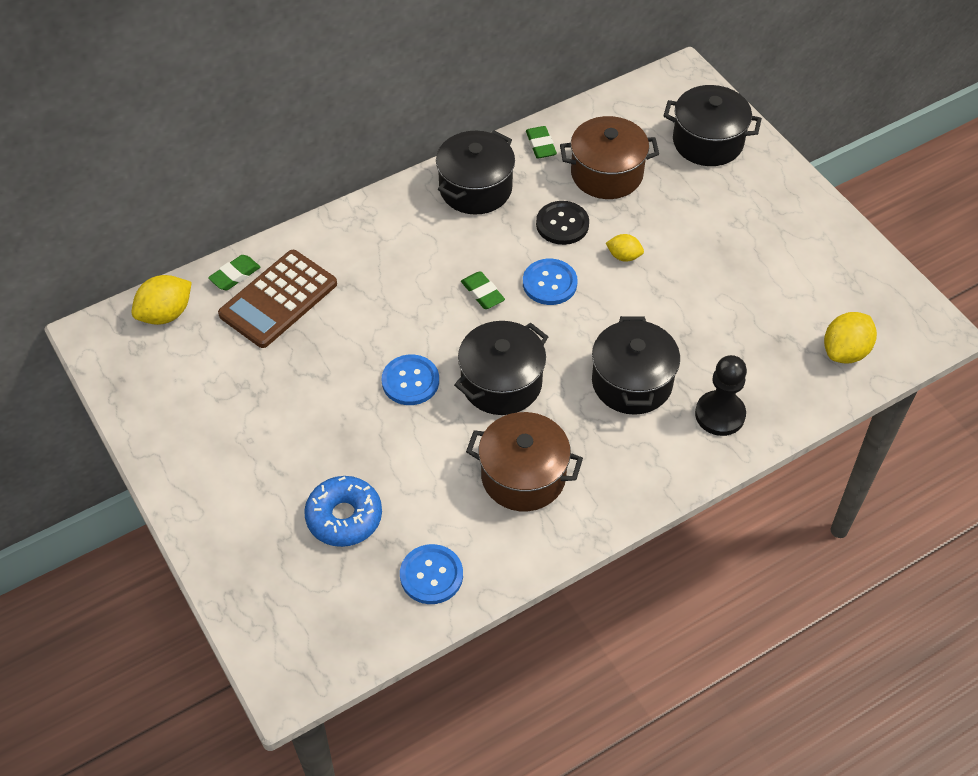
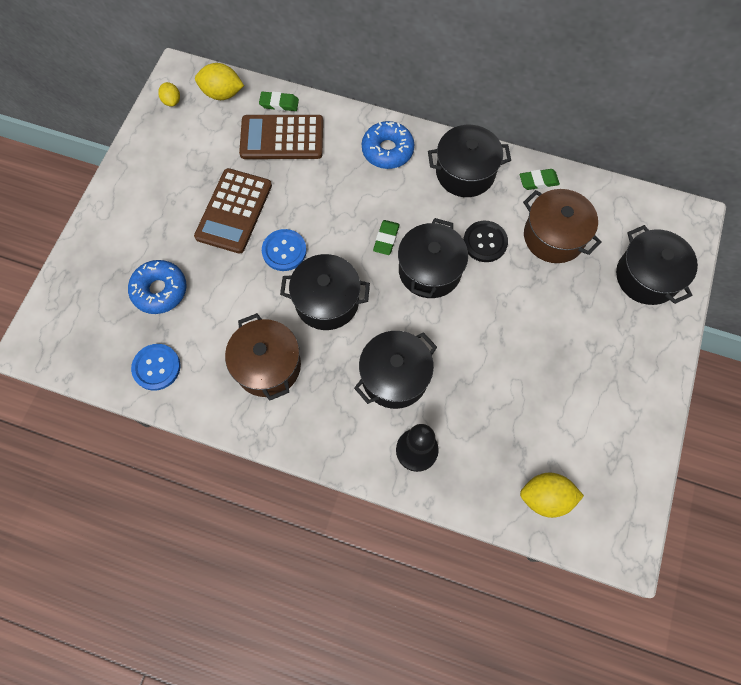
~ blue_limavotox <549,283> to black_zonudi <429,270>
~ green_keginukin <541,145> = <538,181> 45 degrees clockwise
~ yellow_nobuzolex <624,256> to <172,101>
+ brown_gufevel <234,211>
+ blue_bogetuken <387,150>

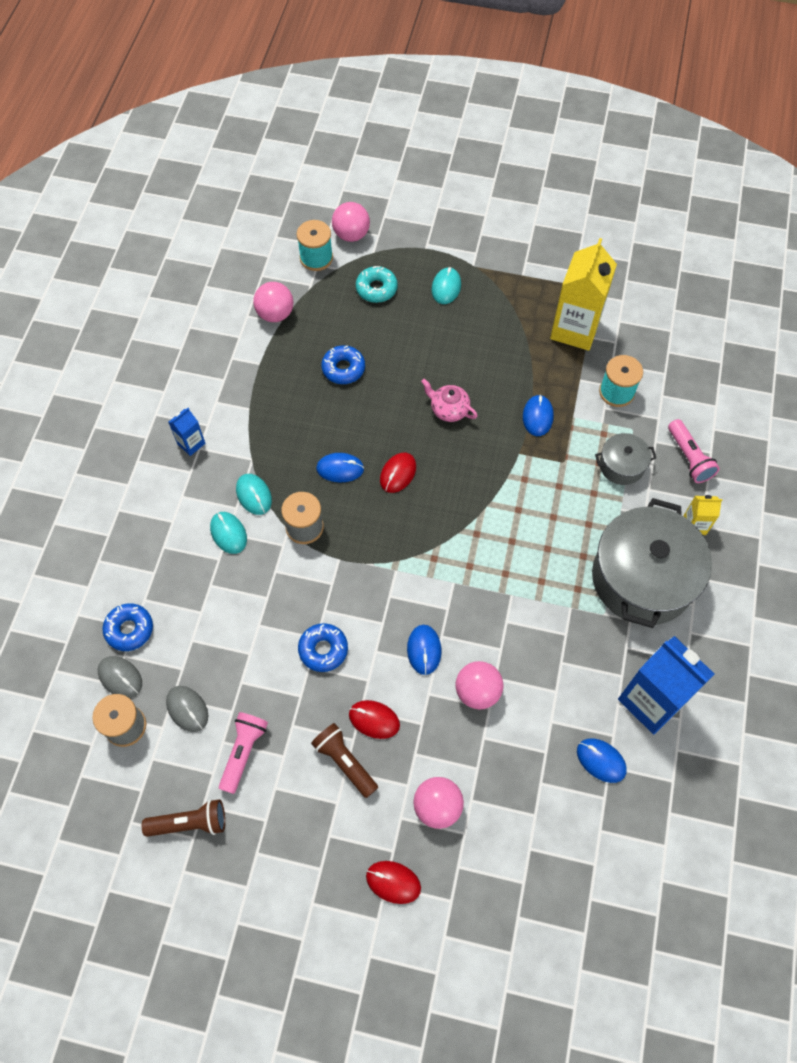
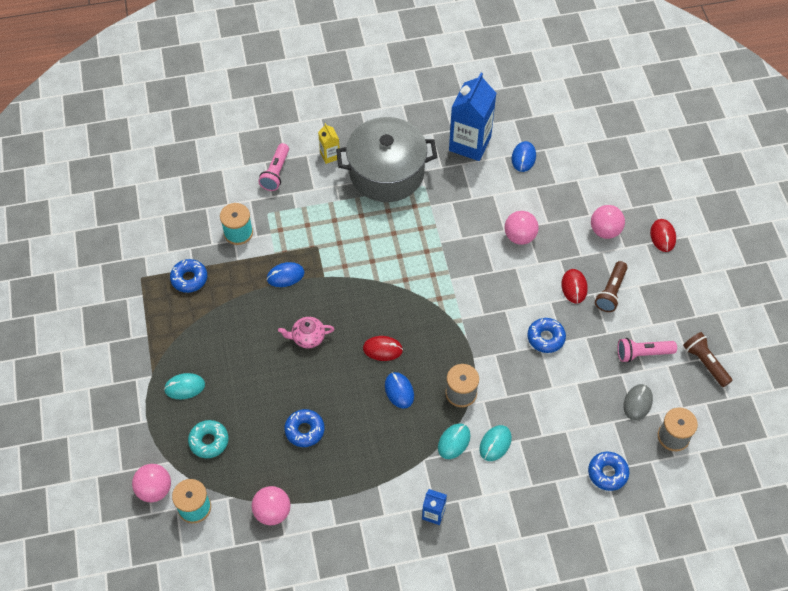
- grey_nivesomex <120,677>
- blue_nivesomex <424,650>
~ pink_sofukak <449,409> = <307,337> 75 degrees clockwise
~ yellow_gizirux <575,329> to blue_bogetuken <189,278>
- grey_zonudi <621,465>
~ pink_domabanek <689,458> = <276,173> 150 degrees clockwise

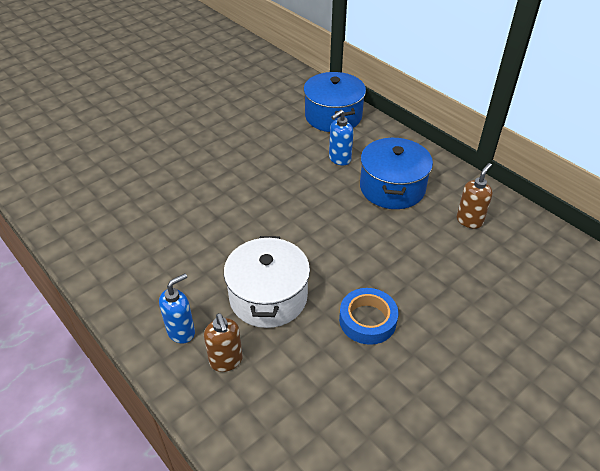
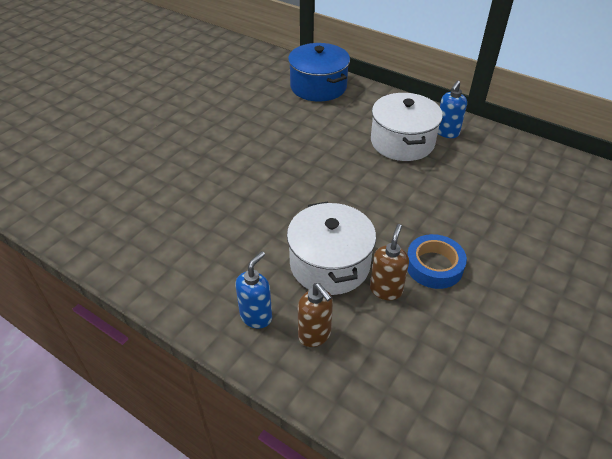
~ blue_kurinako <339,159> to <446,133>
~ blue_zonudi <392,188> to white_zonudi <402,142>
~ brown_kurinako <469,220> to <386,290>

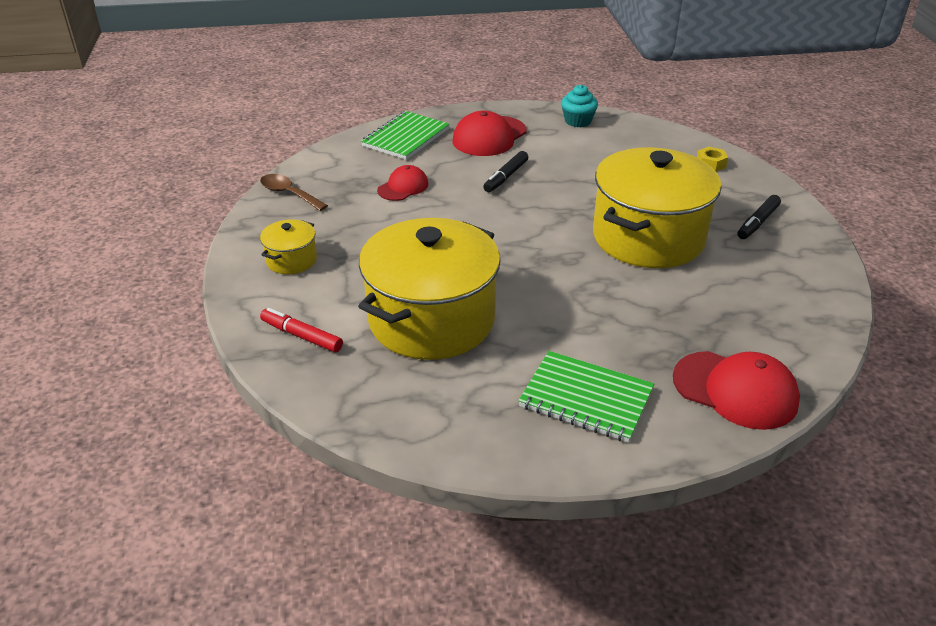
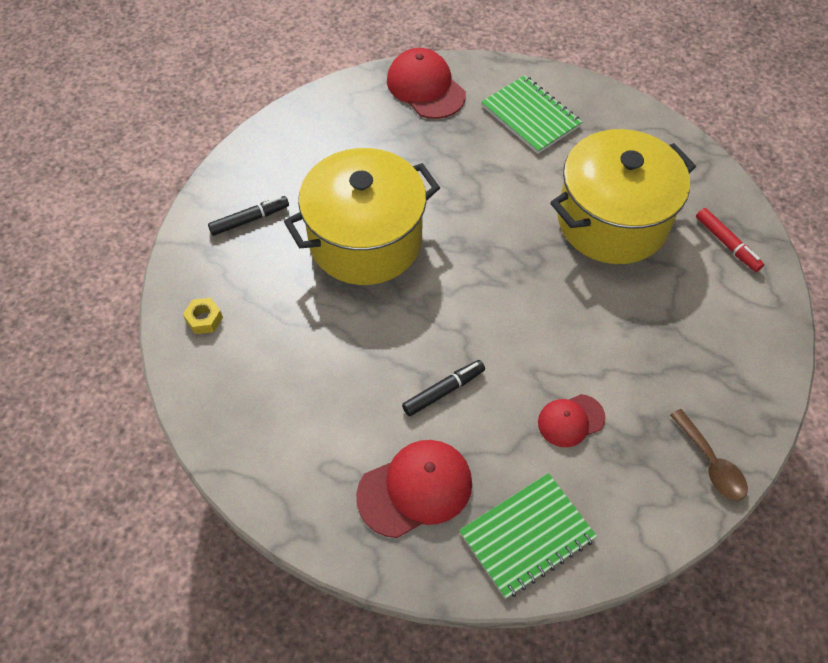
- yellow_zonudi <291,260>
- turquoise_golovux <578,121>

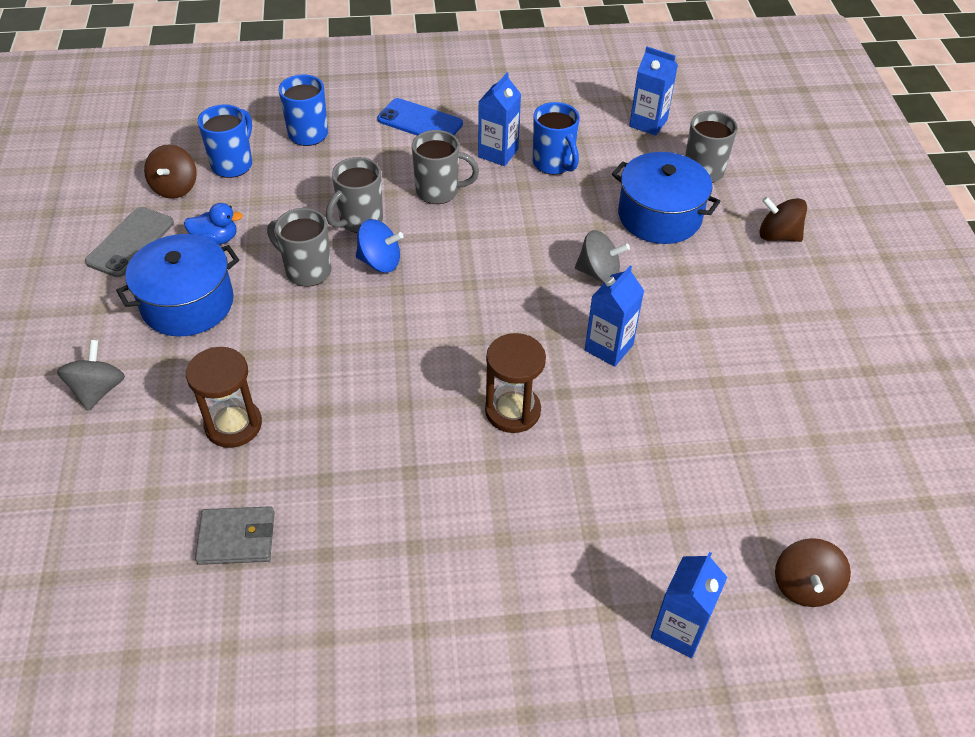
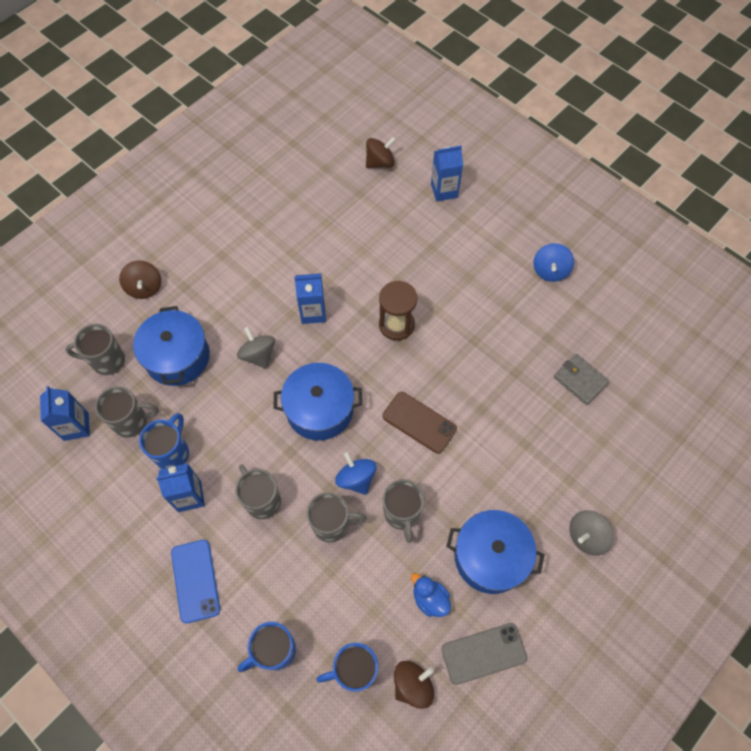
- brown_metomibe <233,425>
+ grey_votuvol <132,421>
+ blue_zonudi <319,409>
+ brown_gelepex <419,422>
+ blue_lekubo <550,271>

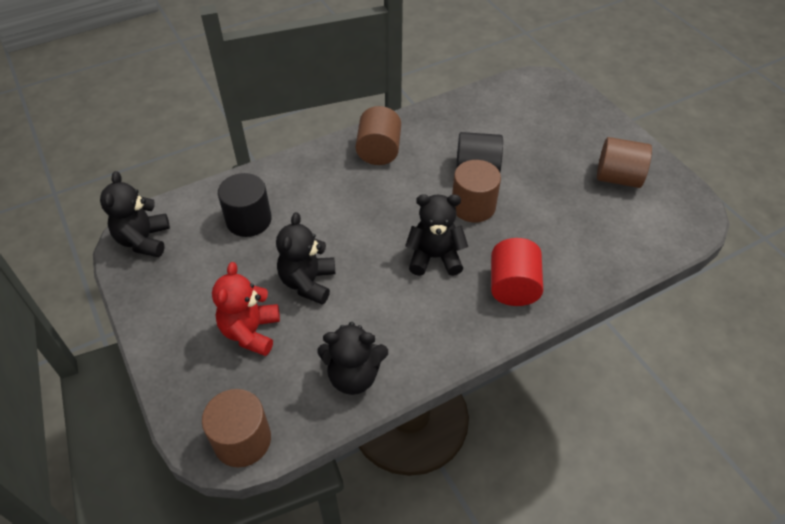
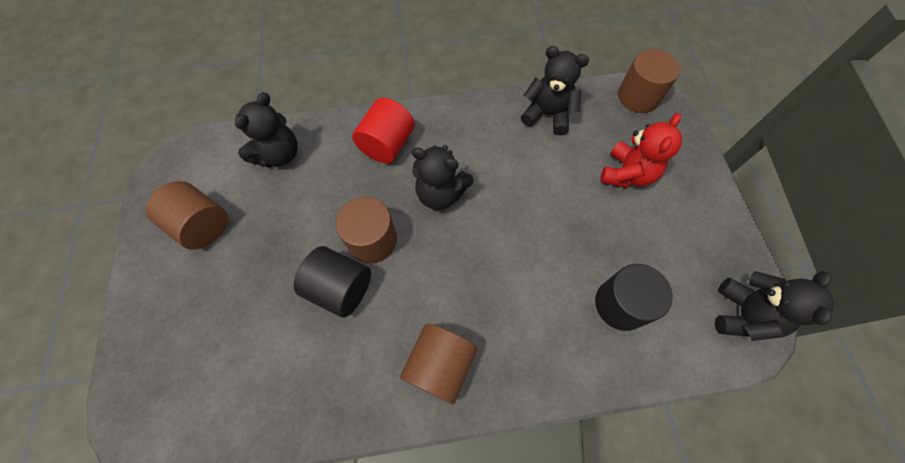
~ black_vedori <308,282> to <279,155>

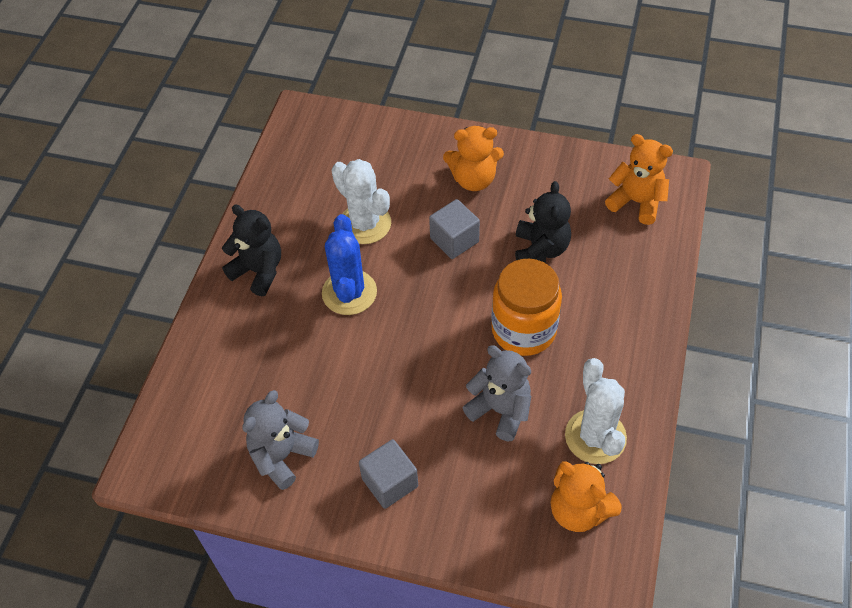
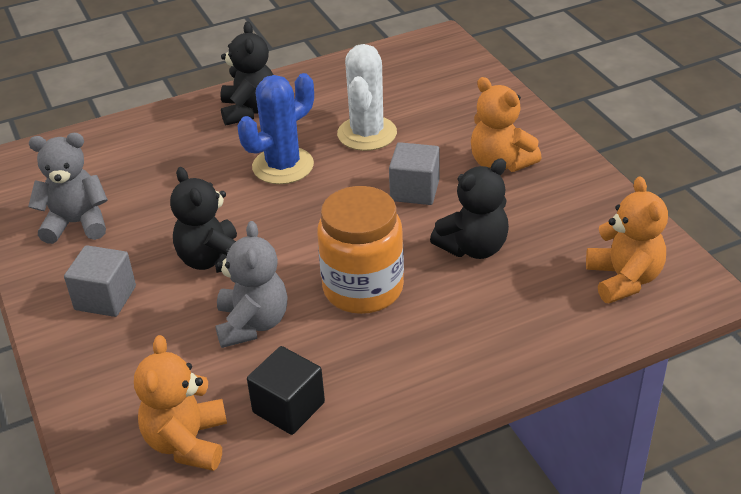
~ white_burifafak <595,437> to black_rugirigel <288,407>
+ black_vedori <213,260>

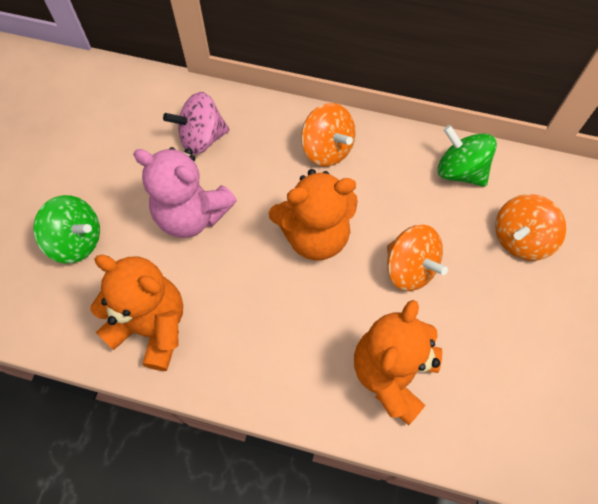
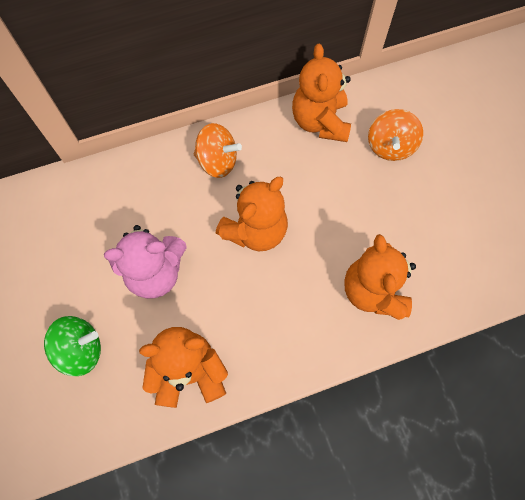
- pink_lekubo <202,138>
- orange_lekubo <409,268>
~ green_lekubo <460,171> to orange_vedori <320,122>

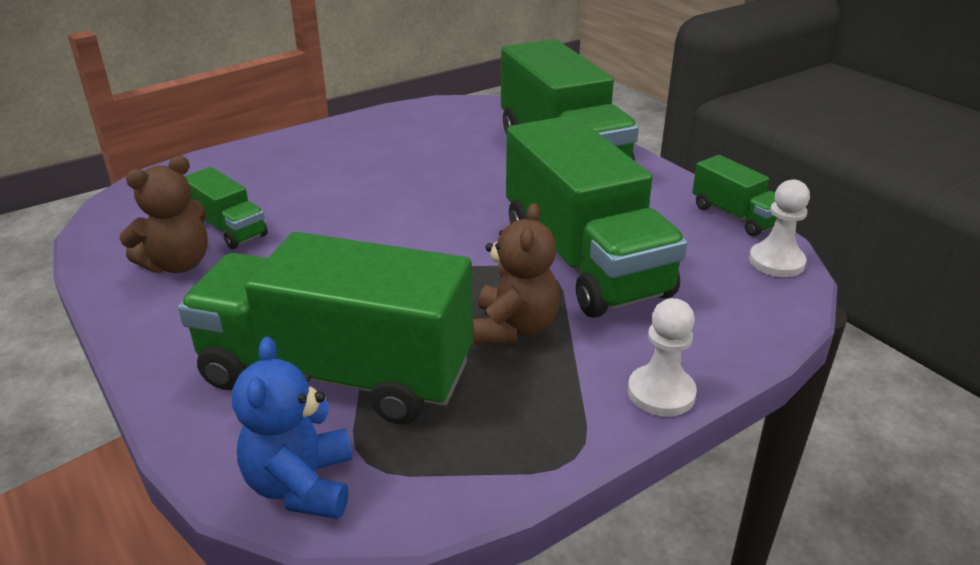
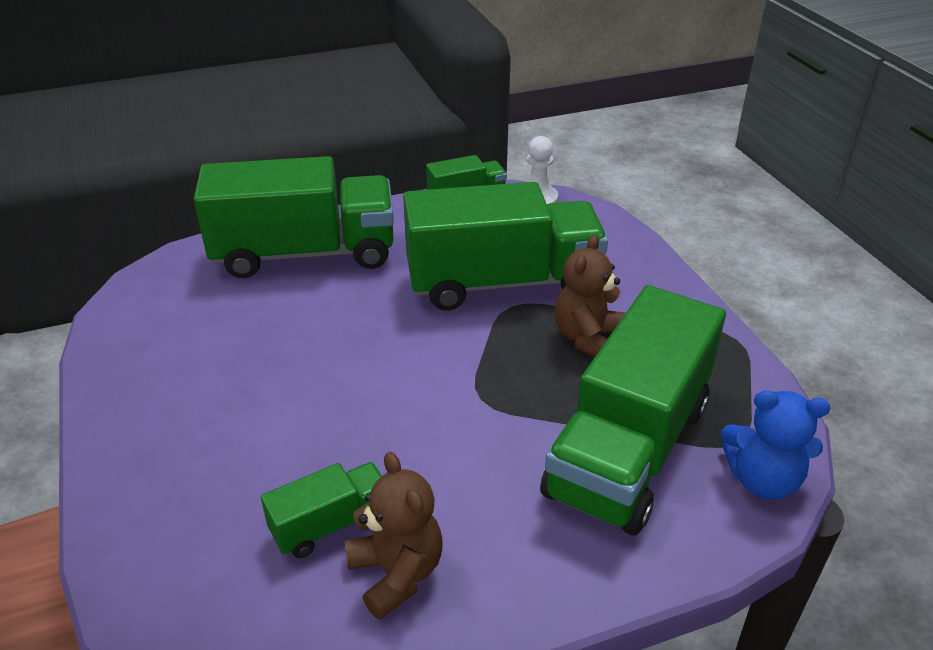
~ brown_vedori <514,328> = <588,338> 90 degrees counterclockwise
- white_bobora <661,393>

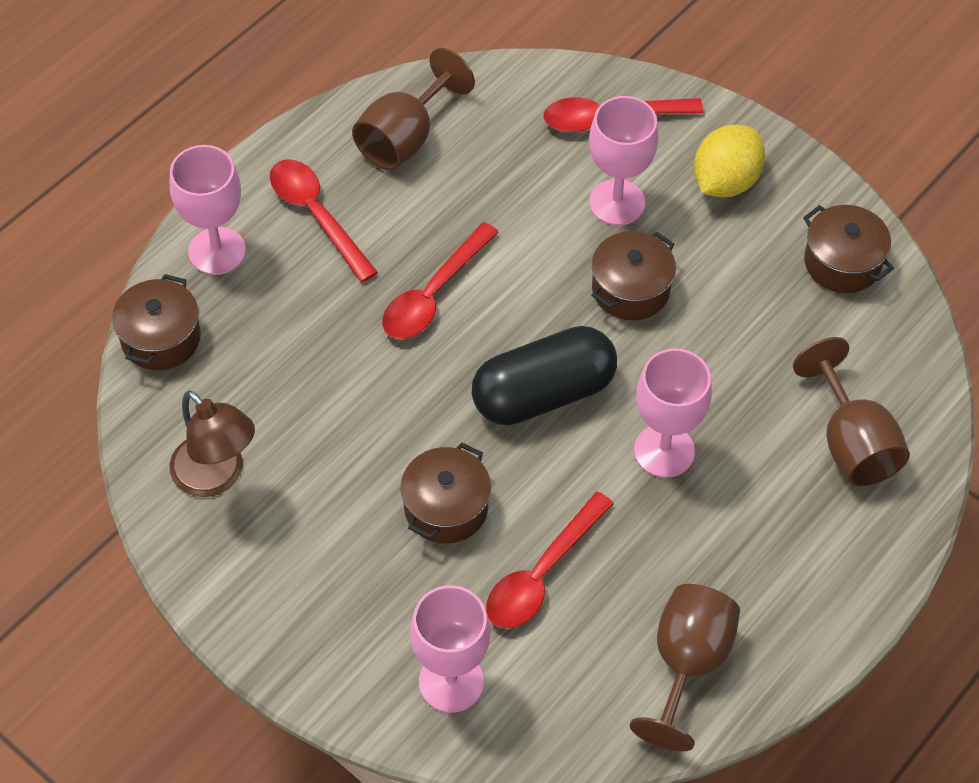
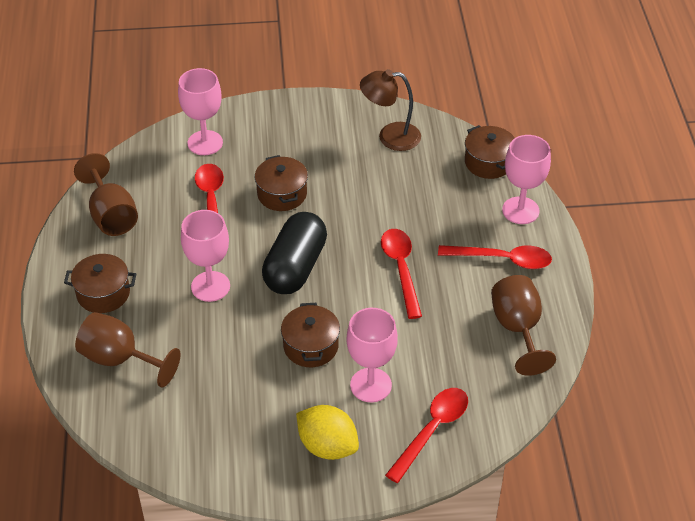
~ yellow_nobuzolex <725,181> = <327,446> 45 degrees counterclockwise
~ brown_zonudi <842,263> to <103,293>

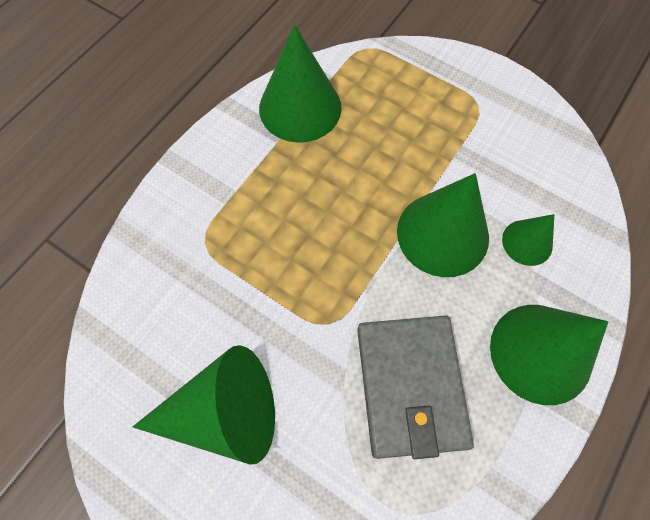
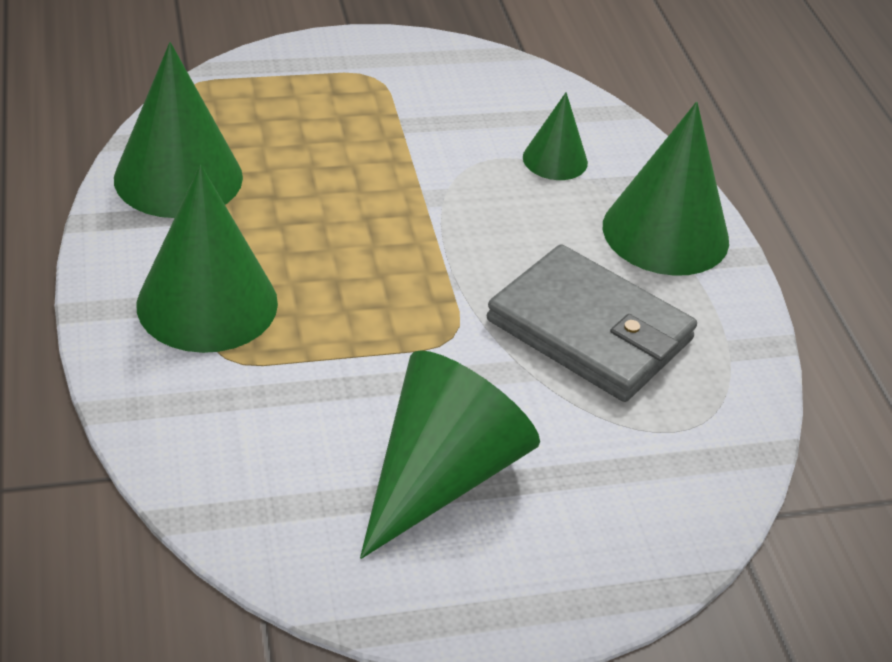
~ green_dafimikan <442,234> to <207,303>

